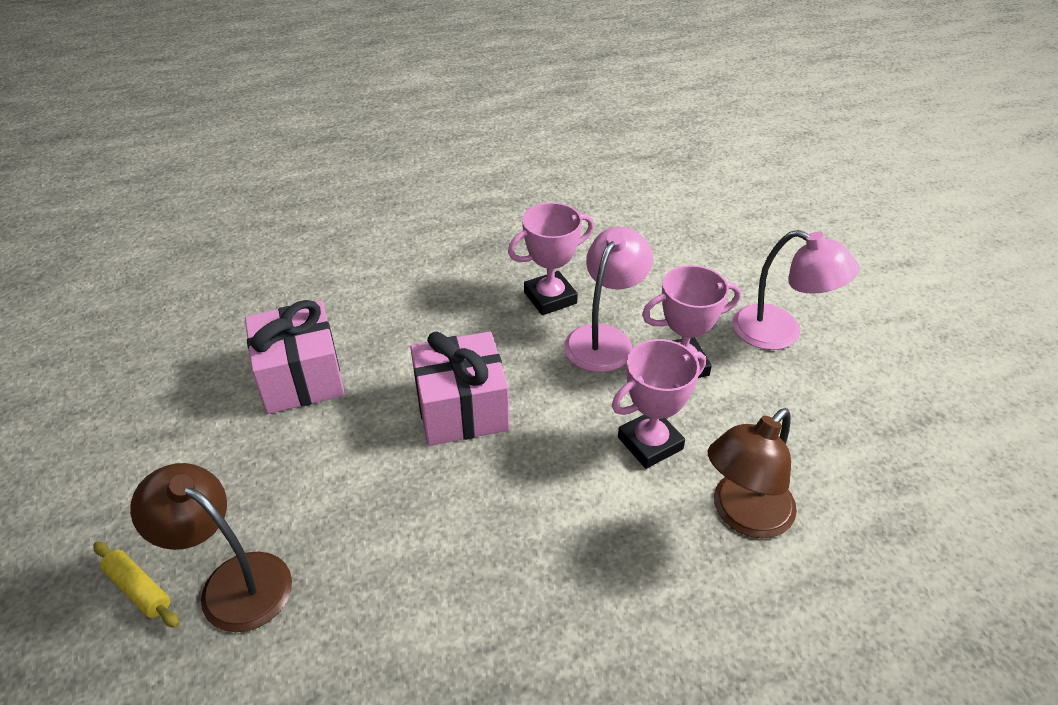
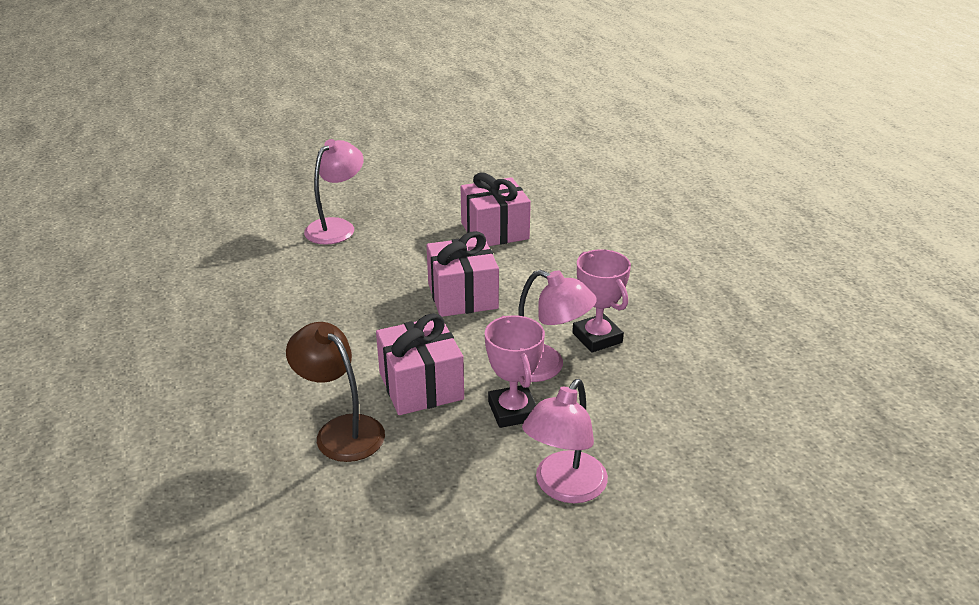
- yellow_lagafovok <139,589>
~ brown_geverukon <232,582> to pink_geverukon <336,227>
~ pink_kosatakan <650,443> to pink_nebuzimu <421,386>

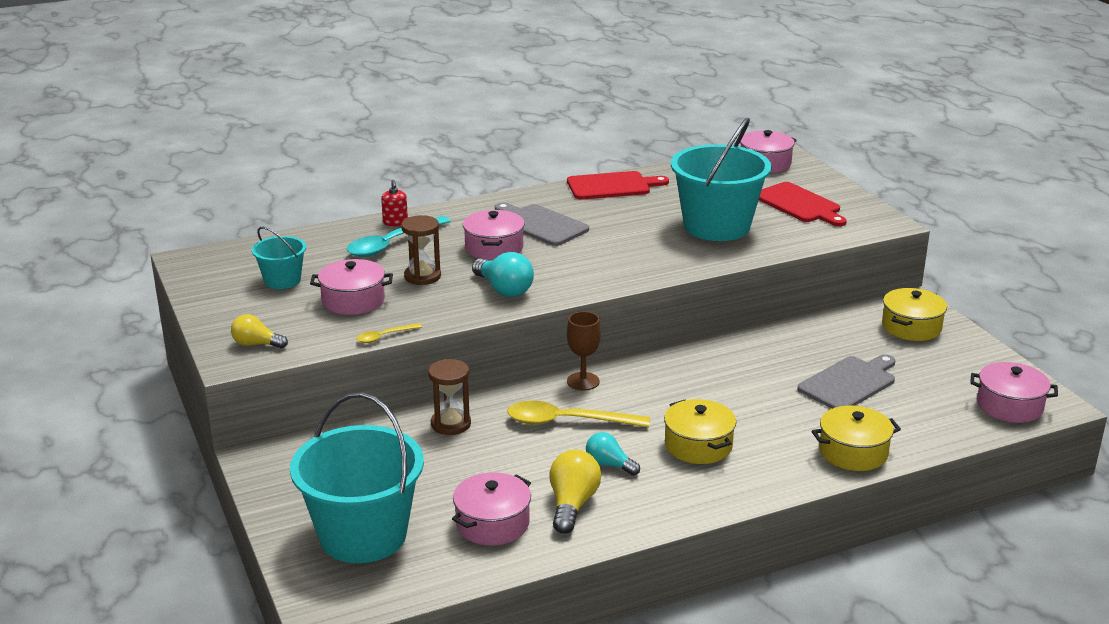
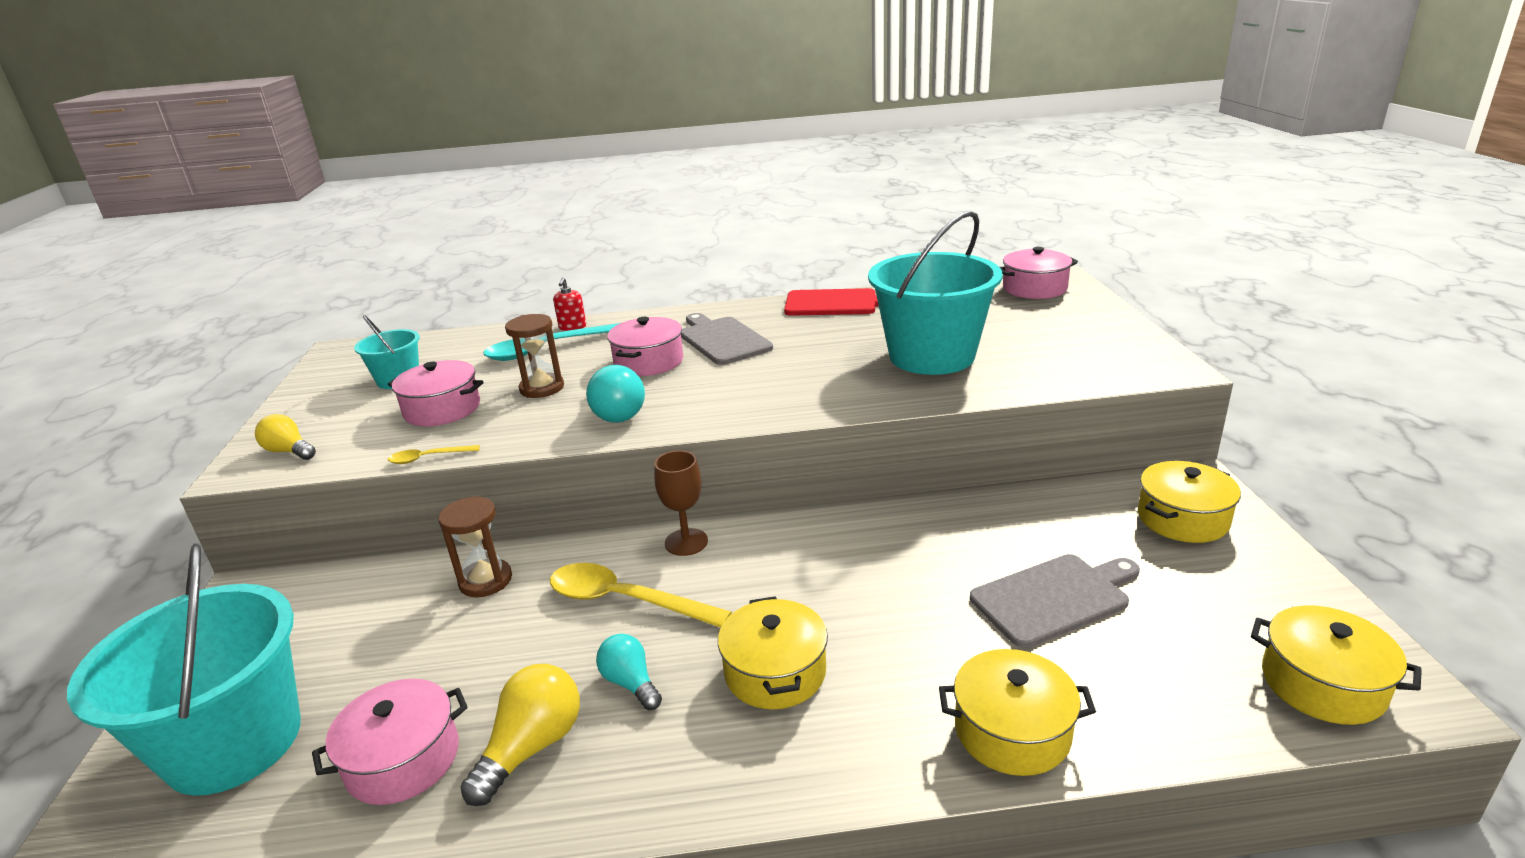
- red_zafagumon <799,204>
~ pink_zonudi <1009,406> to yellow_zonudi <1322,684>

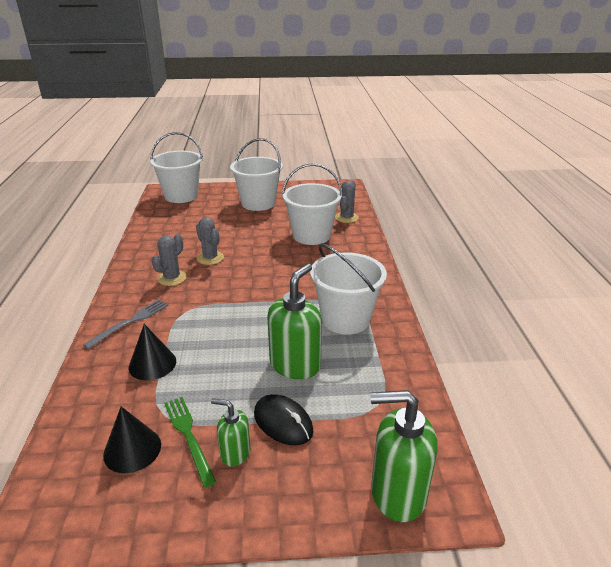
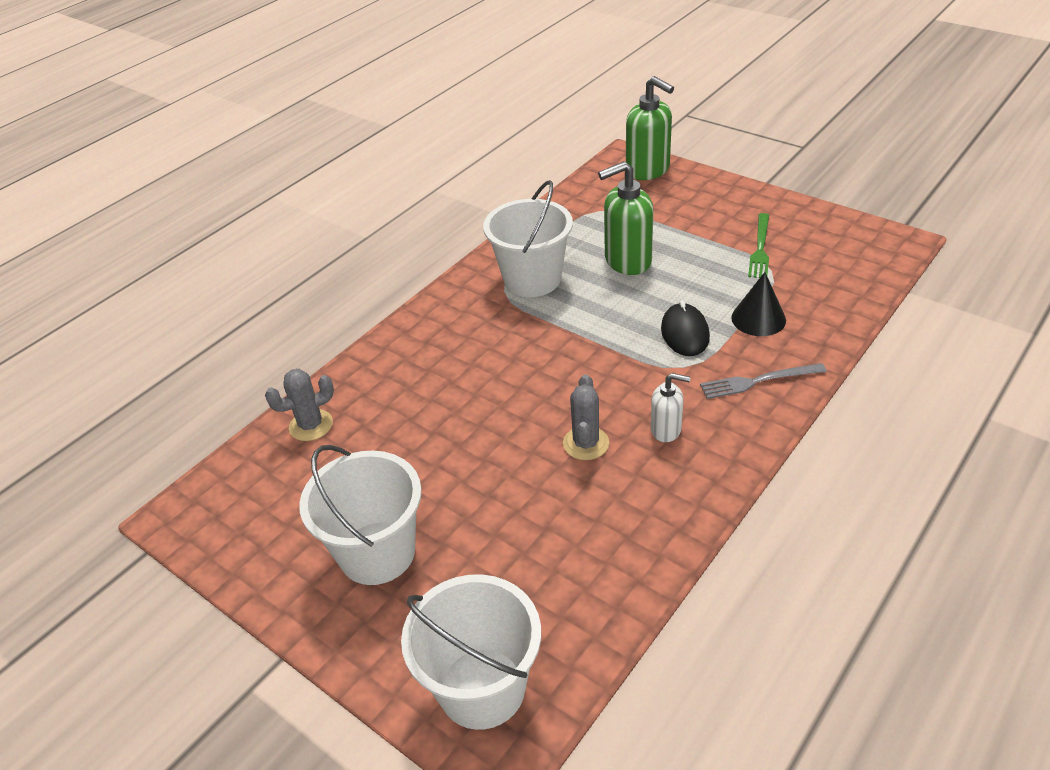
- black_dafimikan <132,449>
~ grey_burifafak <172,278> to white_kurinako <666,430>
- green_kurinako <235,453>
~ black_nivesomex <283,422> to <685,333>
- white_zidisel <311,235>

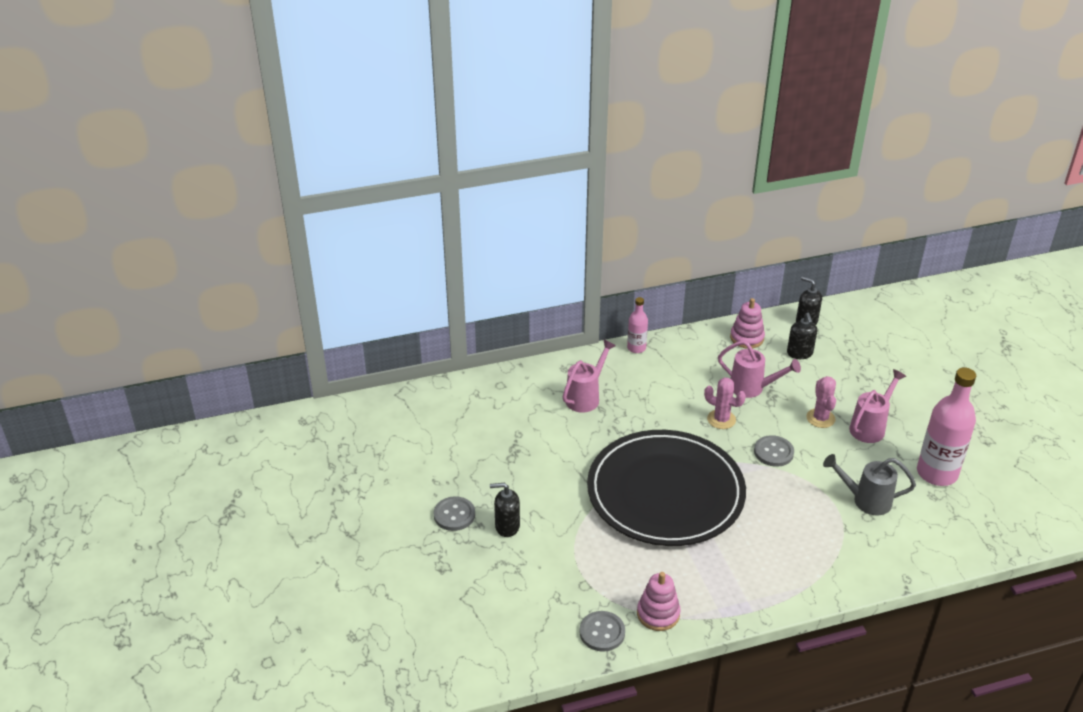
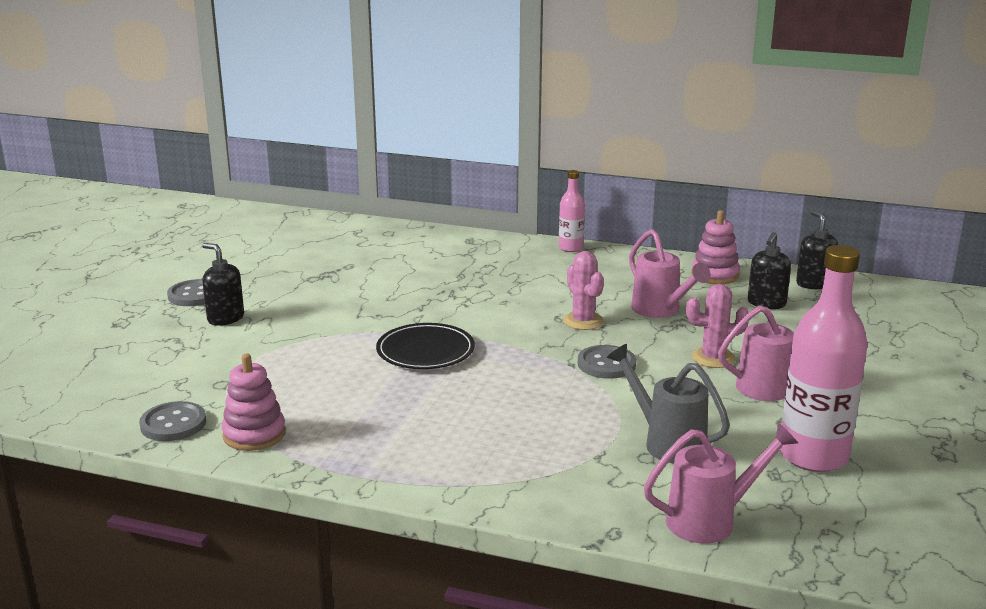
~ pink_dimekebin <585,397> to <710,520>
~ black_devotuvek <665,492> = <425,351> x0.45
~ pink_burifafak <820,418> = <713,358> 60 degrees clockwise

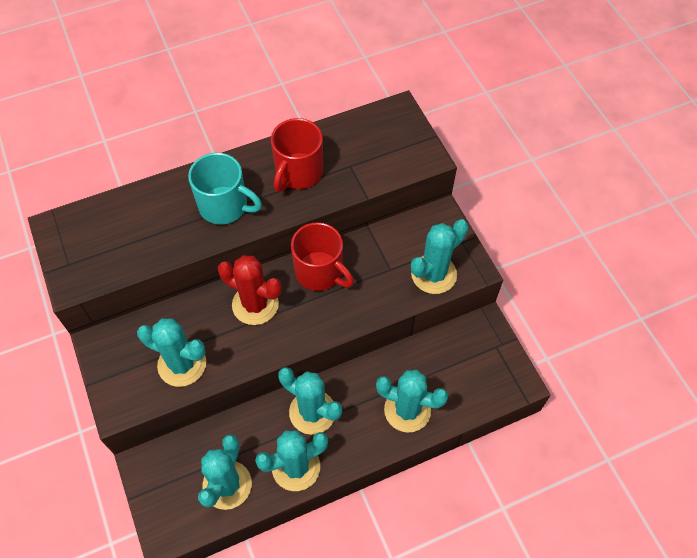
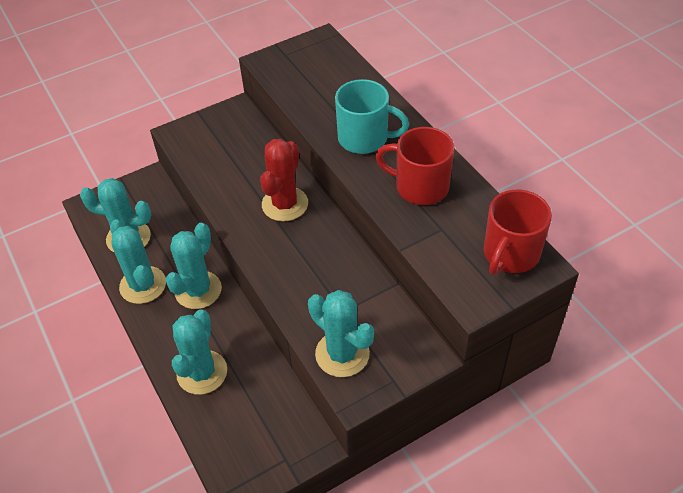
- turquoise_burifafak <182,364>
~ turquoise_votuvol <225,206> = <364,138> 90 degrees counterclockwise
~ red_votuvol <320,272> to <510,254>

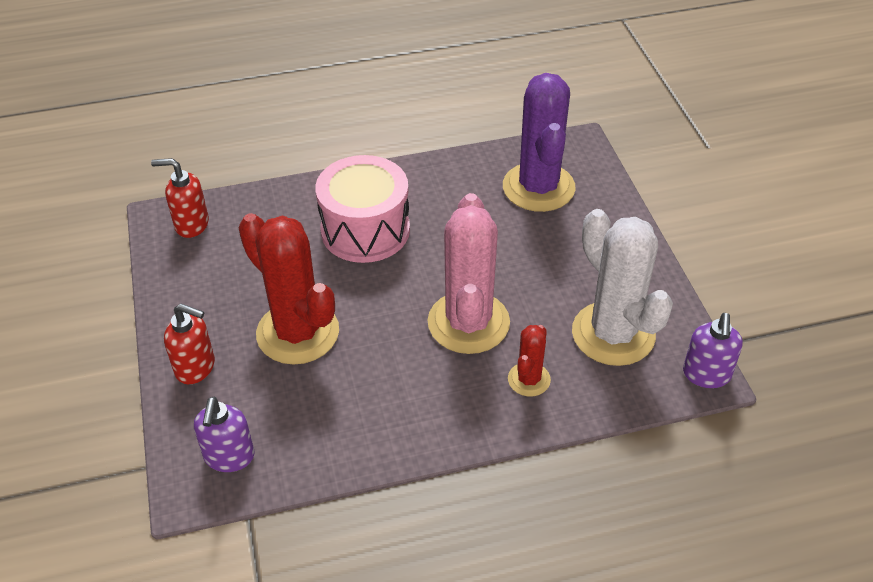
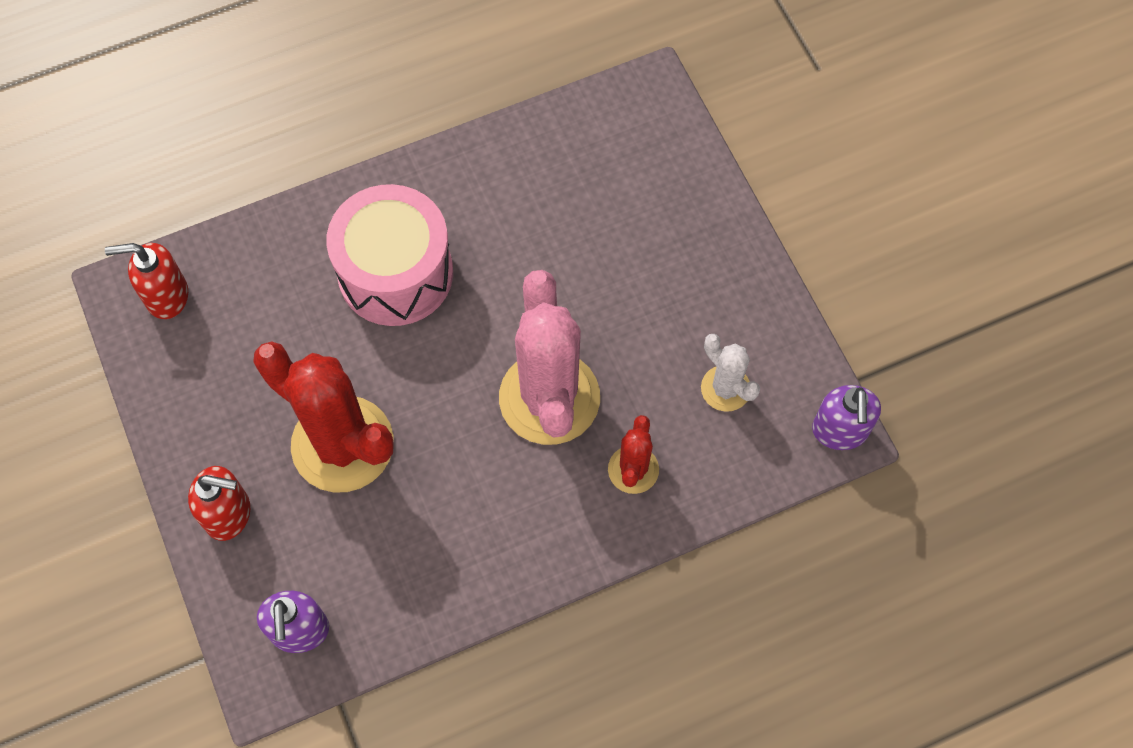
- purple_burifafak <538,187>
~ white_burifafak <613,334> = <725,388> x0.50

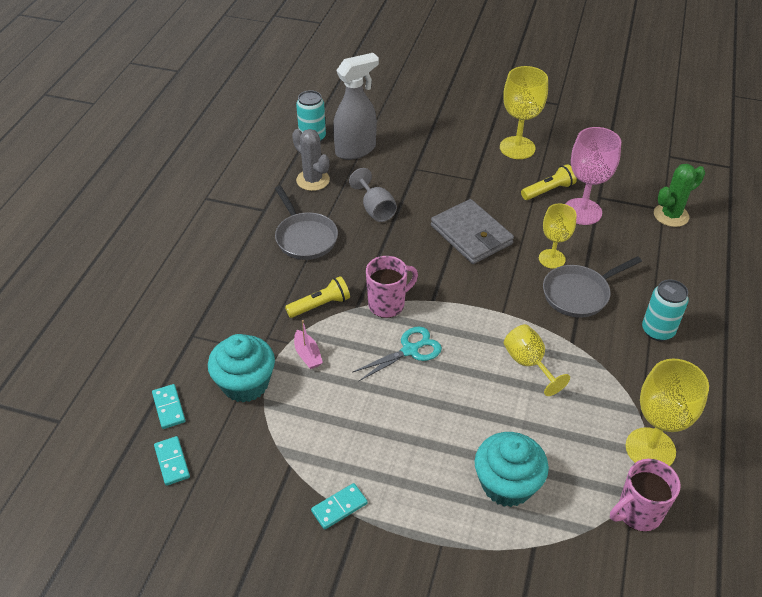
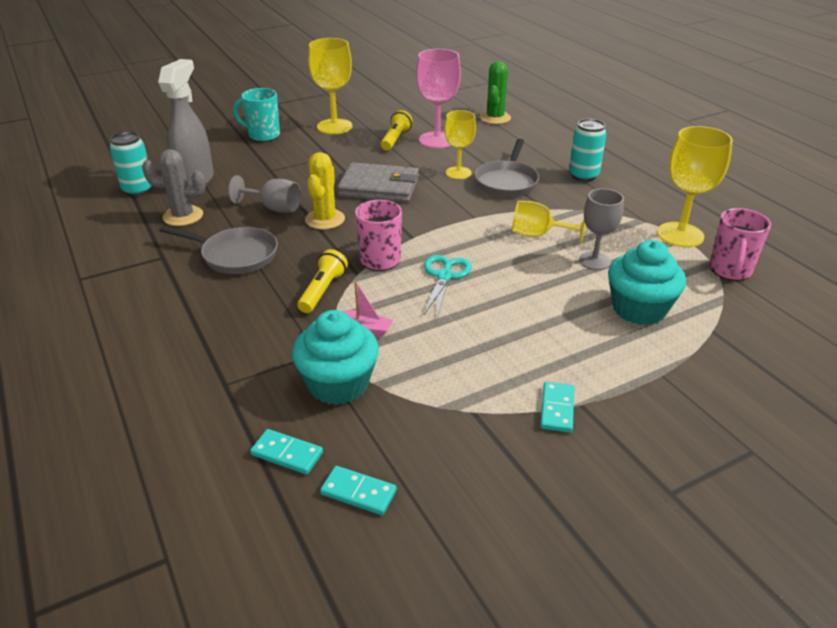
+ turquoise_votuvol <263,135>
+ yellow_burifafak <325,219>
+ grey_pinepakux <594,261>

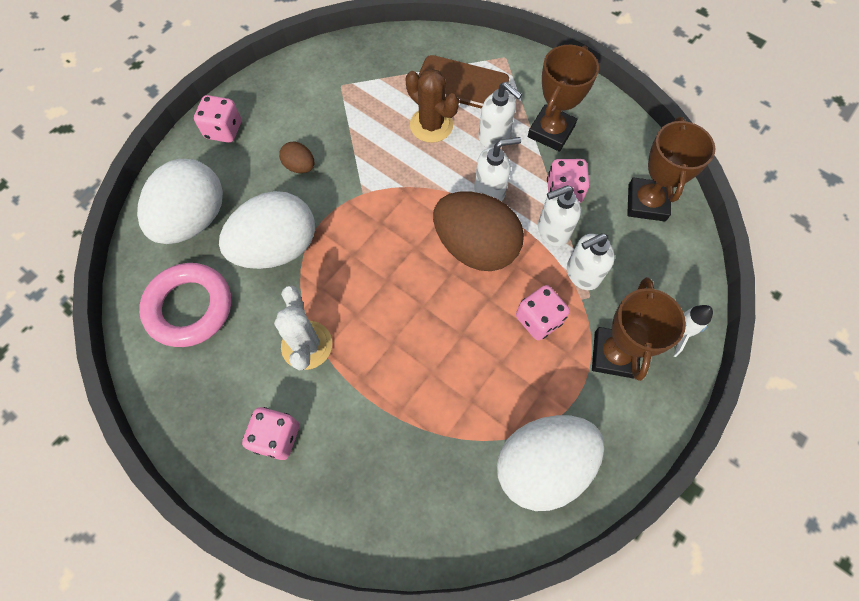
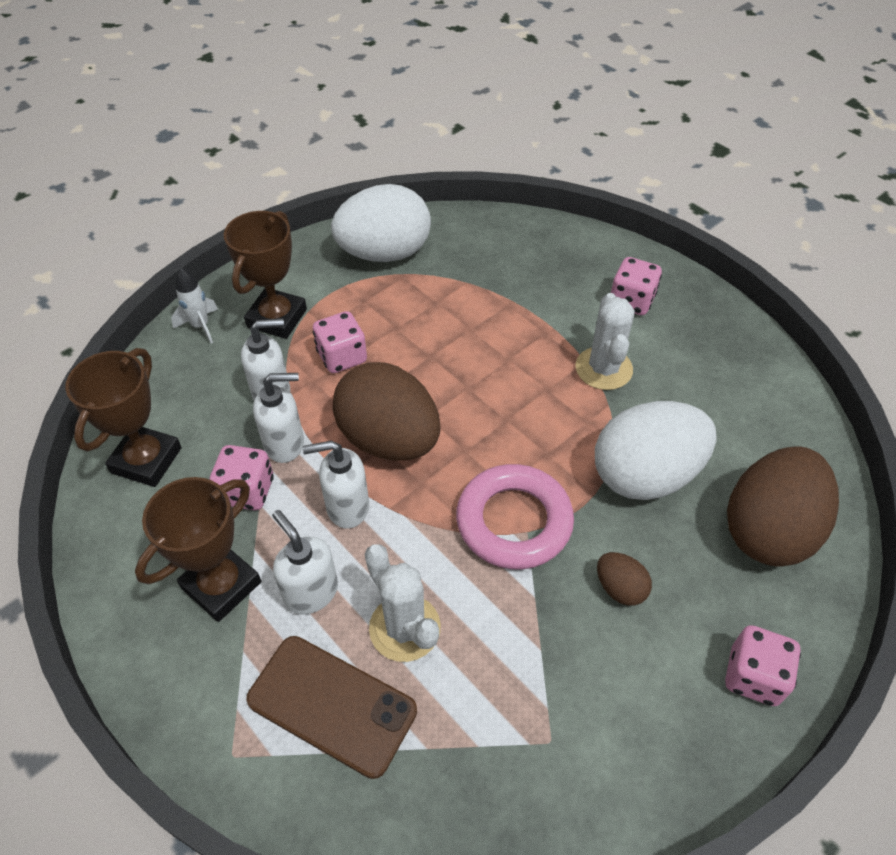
~ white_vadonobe <194,219> to brown_vadonobe <768,530>
~ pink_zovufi <189,307> to <514,521>
~ brown_burifafak <431,125> to white_burifafak <405,628>

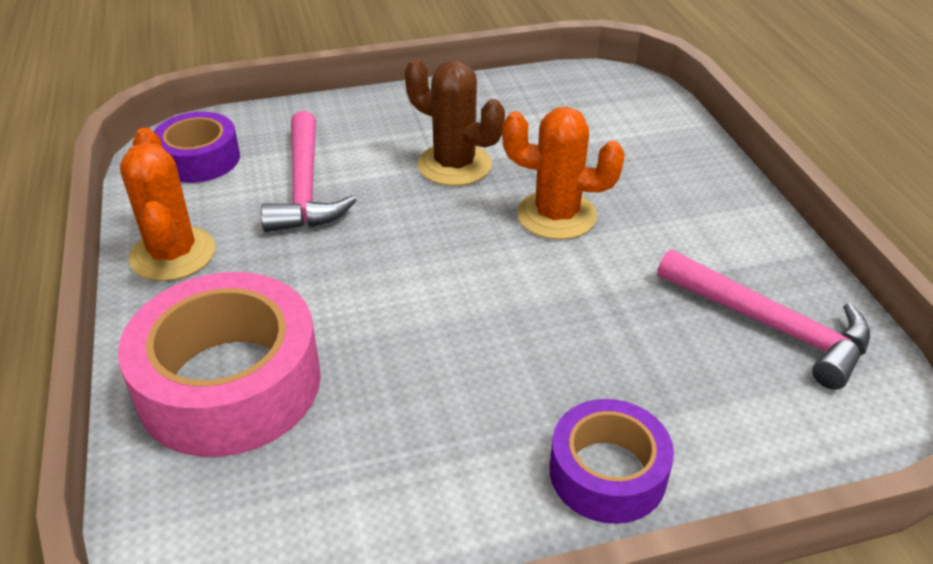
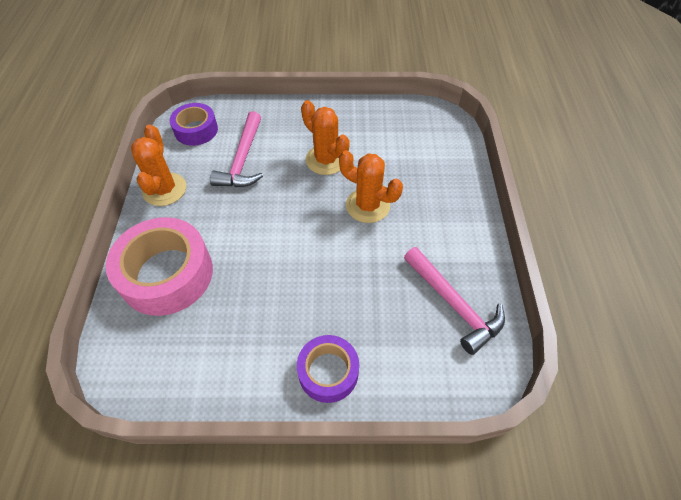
~ brown_burifafak <454,165> to orange_burifafak <326,160>

